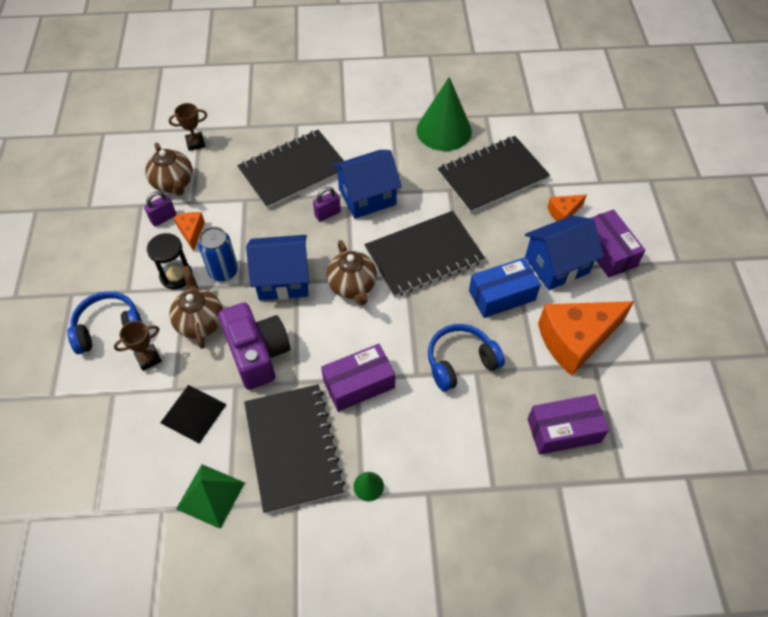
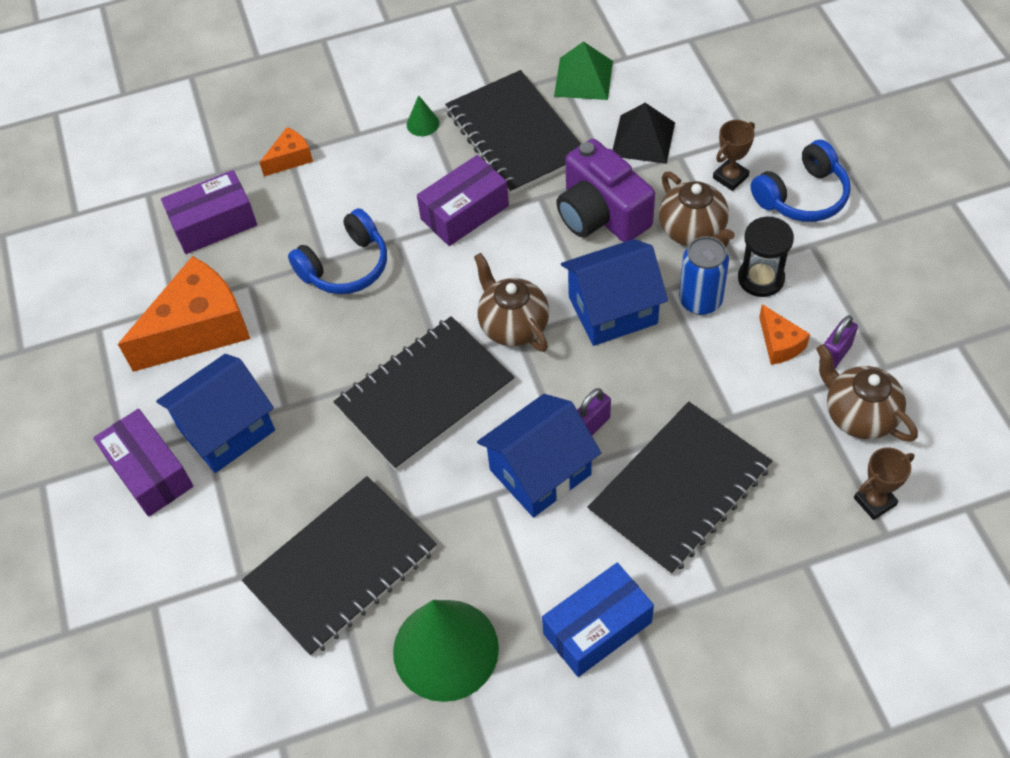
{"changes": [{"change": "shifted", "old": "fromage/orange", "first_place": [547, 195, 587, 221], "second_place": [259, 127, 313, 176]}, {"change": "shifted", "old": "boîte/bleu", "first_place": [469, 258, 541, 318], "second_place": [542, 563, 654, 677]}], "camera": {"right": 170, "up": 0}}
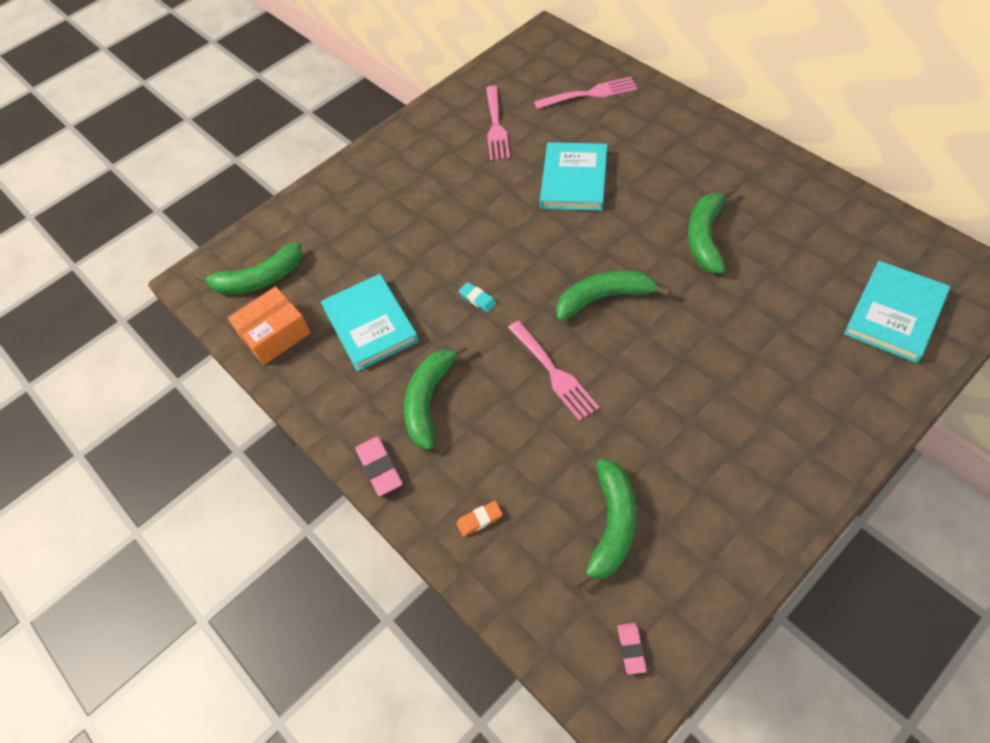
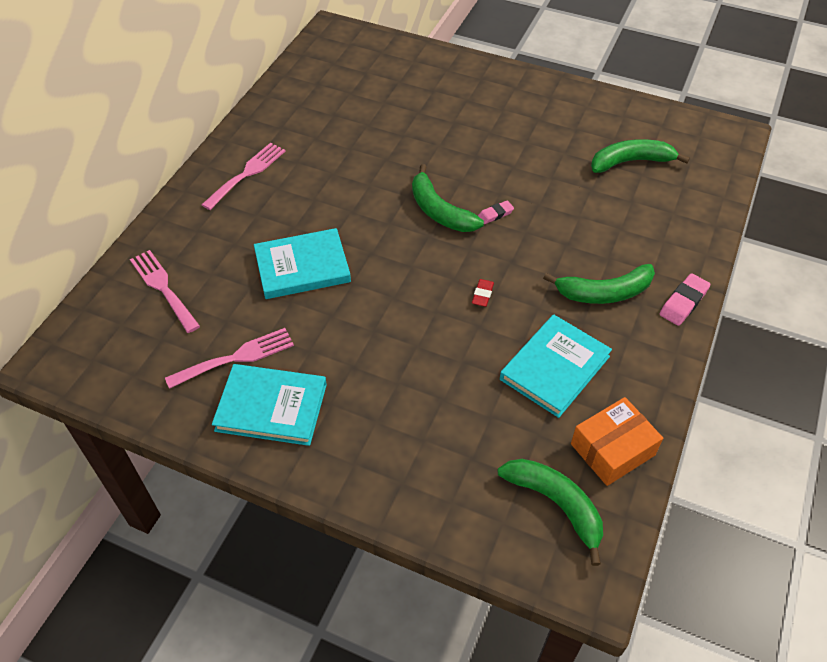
{"changes": [{"change": "shifted", "old": "fourchette/rose", "first_place": [508, 320, 600, 421], "second_place": [202, 143, 285, 210]}, {"change": "shifted", "old": "livre/turquoise", "first_place": [844, 261, 950, 363], "second_place": [212, 364, 327, 446]}, {"change": "repainted", "old": "gomme/turquoise", "new": "gomme/rouge", "first_place": [459, 282, 497, 312], "second_place": [472, 279, 494, 307]}, {"change": "shifted", "old": "gomme/rose", "first_place": [617, 623, 647, 675], "second_place": [478, 200, 514, 224]}, {"change": "rotated", "old": "boîte/orange", "first_place": [228, 286, 311, 365], "second_place": [571, 397, 663, 486], "degrees": -60}, {"change": "gone", "old": "gomme/orange", "first_place": [456, 501, 503, 537]}, {"change": "gone", "old": "banane/vert", "first_place": [688, 187, 734, 274]}], "camera": {"right": -120, "up": -5}}
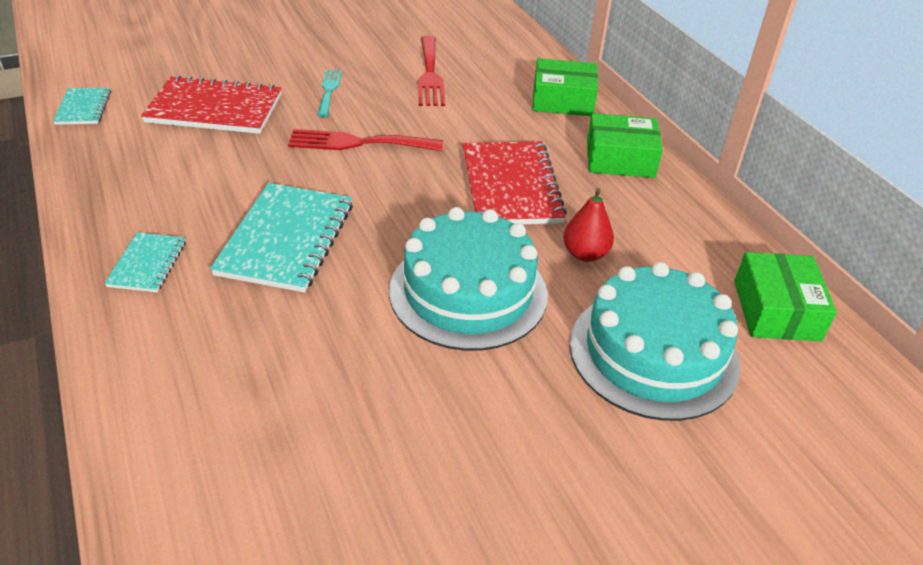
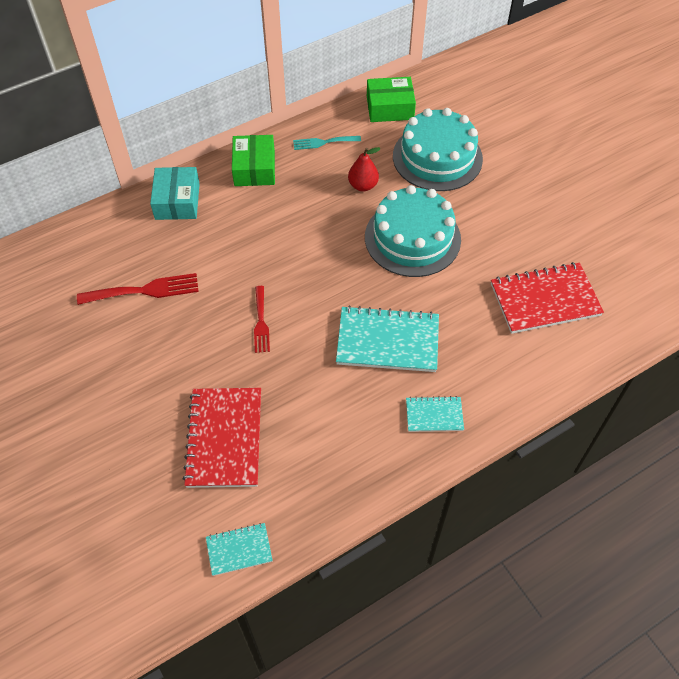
{"changes": [{"change": "repainted", "old": "boîte/vert", "new": "boîte/turquoise", "first_place": [532, 58, 598, 116], "second_place": [150, 167, 200, 220]}, {"change": "scaled", "old": "fourchette/rouge", "first_place": [288, 129, 443, 151], "second_place": [254, 286, 270, 353], "factor": 0.64}, {"change": "shifted", "old": "fourchette/turquoise", "first_place": [317, 70, 342, 117], "second_place": [293, 136, 361, 150]}, {"change": "shifted", "old": "carnet/rouge", "first_place": [462, 141, 567, 224], "second_place": [491, 262, 604, 334]}], "camera": {"right": -95, "up": 15}}
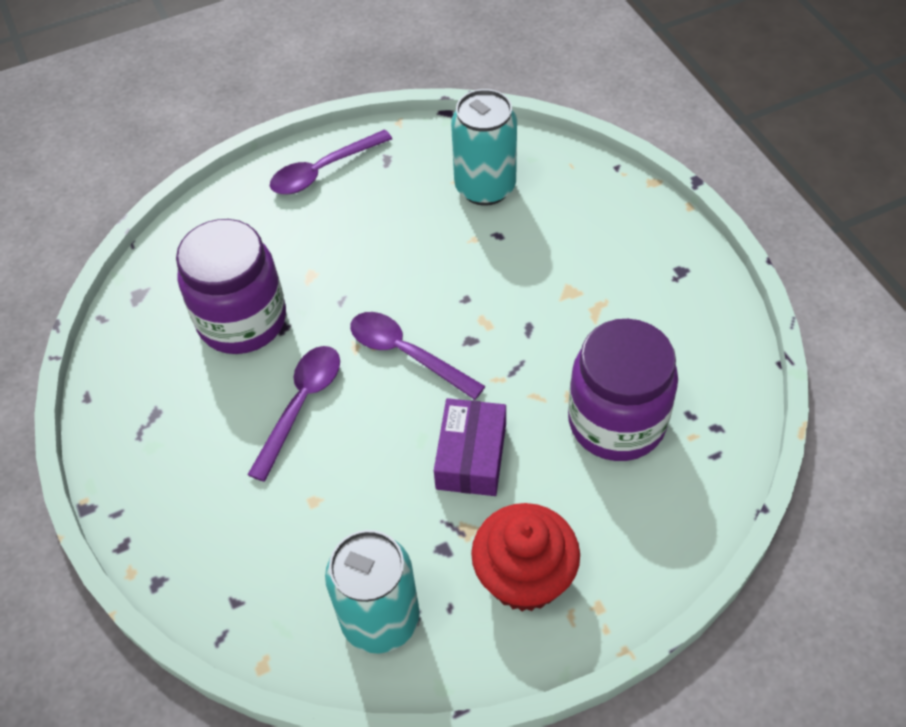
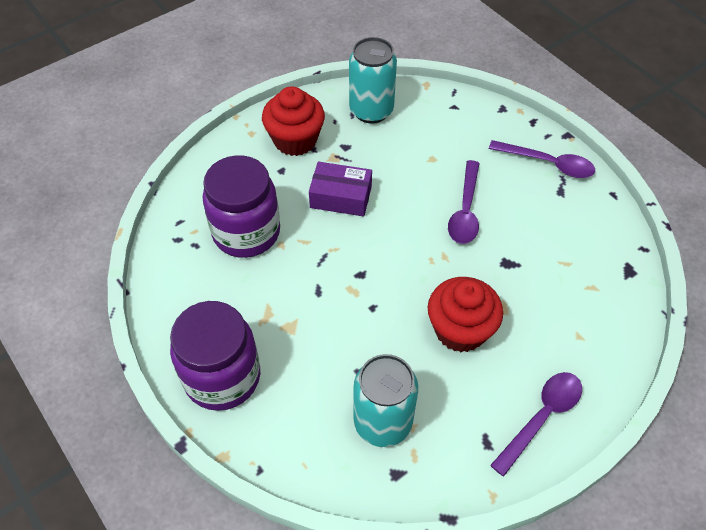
{"changes": [{"change": "shifted", "old": "bocal/violet", "first_place": [176, 219, 286, 354], "second_place": [170, 301, 260, 411]}, {"change": "rotated", "old": "boîte/violet", "first_place": [434, 398, 506, 496], "second_place": [309, 162, 372, 217], "degrees": -75}, {"change": "new", "new": "muffin/rouge", "second_place": [428, 277, 503, 352]}, {"change": "shifted", "old": "cuillère/violet", "first_place": [350, 312, 485, 400], "second_place": [489, 140, 595, 178]}], "camera": {"right": 165, "up": 0}}
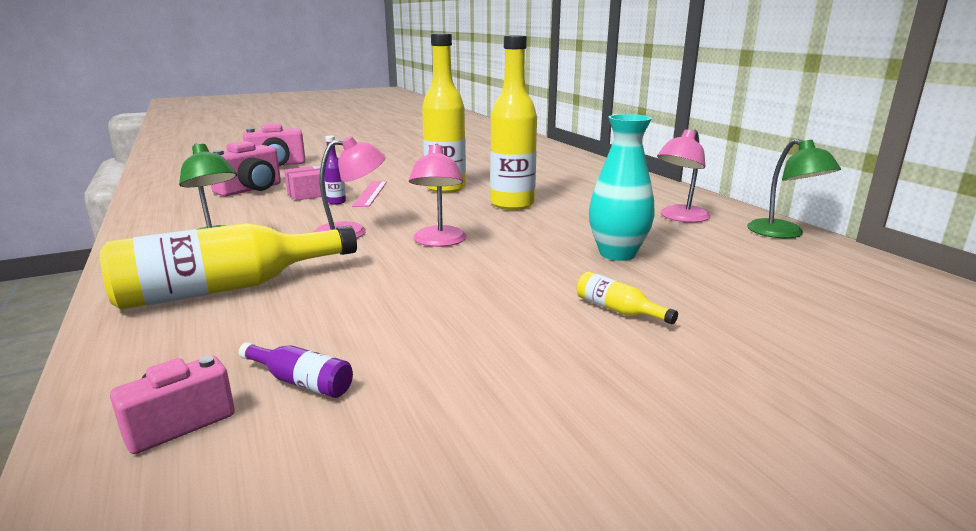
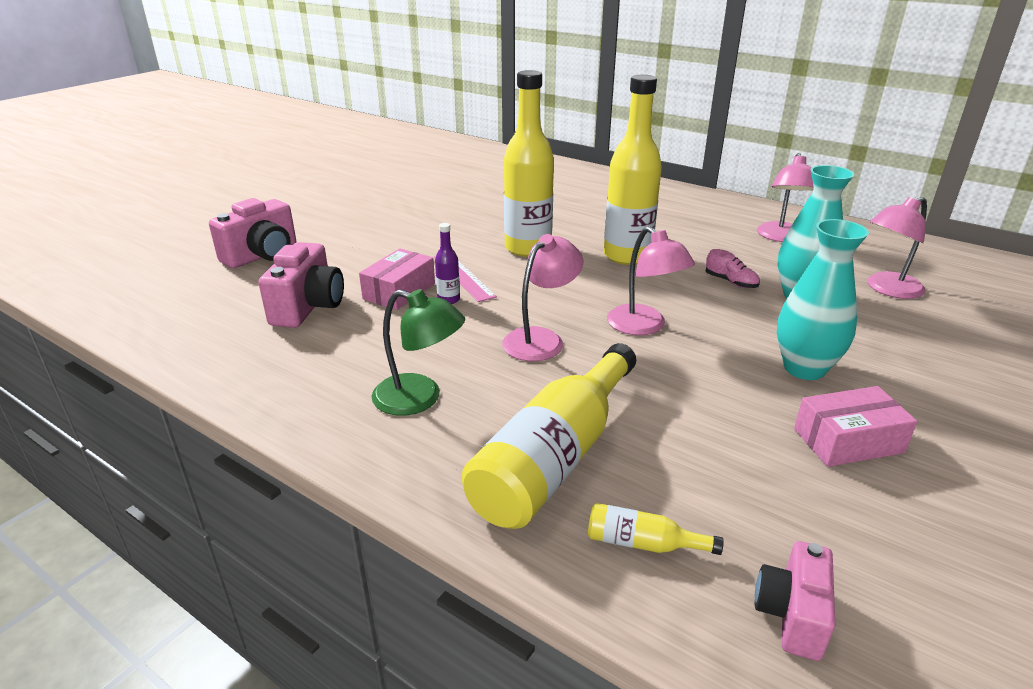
{"changes": [{"change": "shifted", "old": "bouteille/jaune", "first_place": [576, 271, 678, 324], "second_place": [588, 503, 724, 555]}, {"change": "new", "new": "chaussure/rose", "second_place": [706, 249, 760, 288]}, {"change": "new", "new": "vase/turquoise", "second_place": [777, 219, 869, 380]}, {"change": "new", "new": "boîte/rose", "second_place": [794, 386, 918, 467]}, {"change": "new", "new": "lampe/rose", "second_place": [867, 197, 927, 299]}, {"change": "gone", "old": "bouteille/violet", "first_place": [239, 342, 353, 398]}, {"change": "gone", "old": "lampe/vert", "first_place": [747, 139, 841, 238]}], "camera": {"right": -30, "up": 10}}
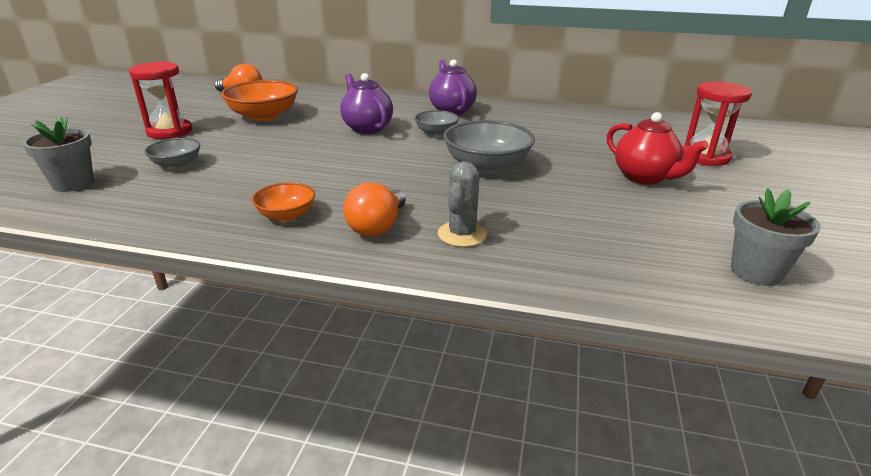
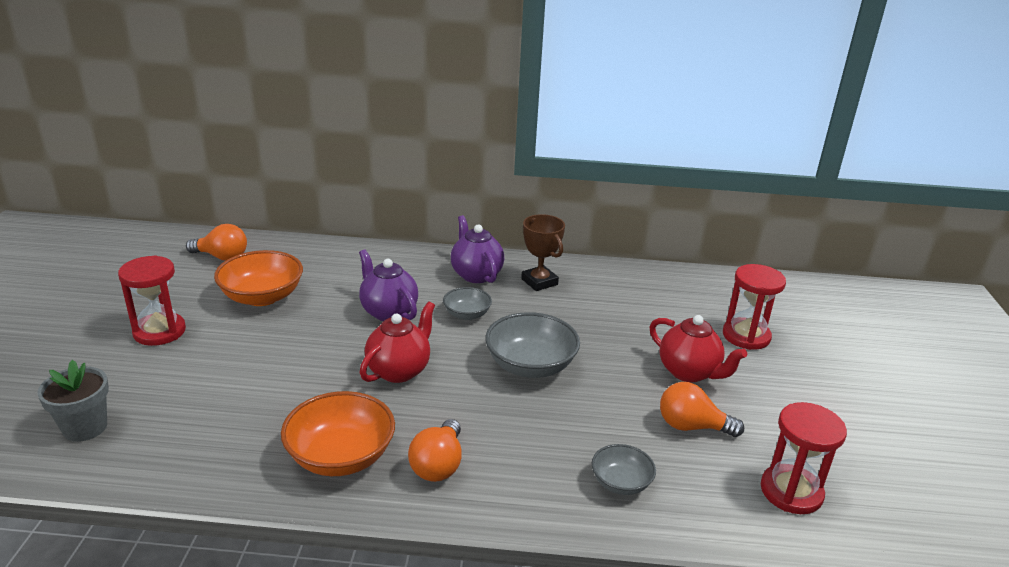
{"changes": [{"change": "scaled", "old": "bol/orange", "first_place": [252, 182, 315, 221], "second_place": [281, 391, 395, 476], "factor": 1.76}, {"change": "new", "new": "théière/rouge", "second_place": [360, 301, 435, 383]}, {"change": "new", "new": "trophée/marron", "second_place": [521, 214, 565, 291]}, {"change": "shifted", "old": "bol/gris", "first_place": [144, 138, 200, 169], "second_place": [592, 444, 656, 495]}, {"change": "new", "new": "ampoule/orange", "second_place": [660, 382, 744, 437]}, {"change": "swapped", "old": "pot de fleurs/gris", "new": "sablier/rouge", "first_place": [731, 188, 821, 286], "second_place": [761, 402, 847, 514]}, {"change": "gone", "old": "cactus/gris", "first_place": [437, 161, 487, 247]}], "camera": {"right": -10, "up": 0}}
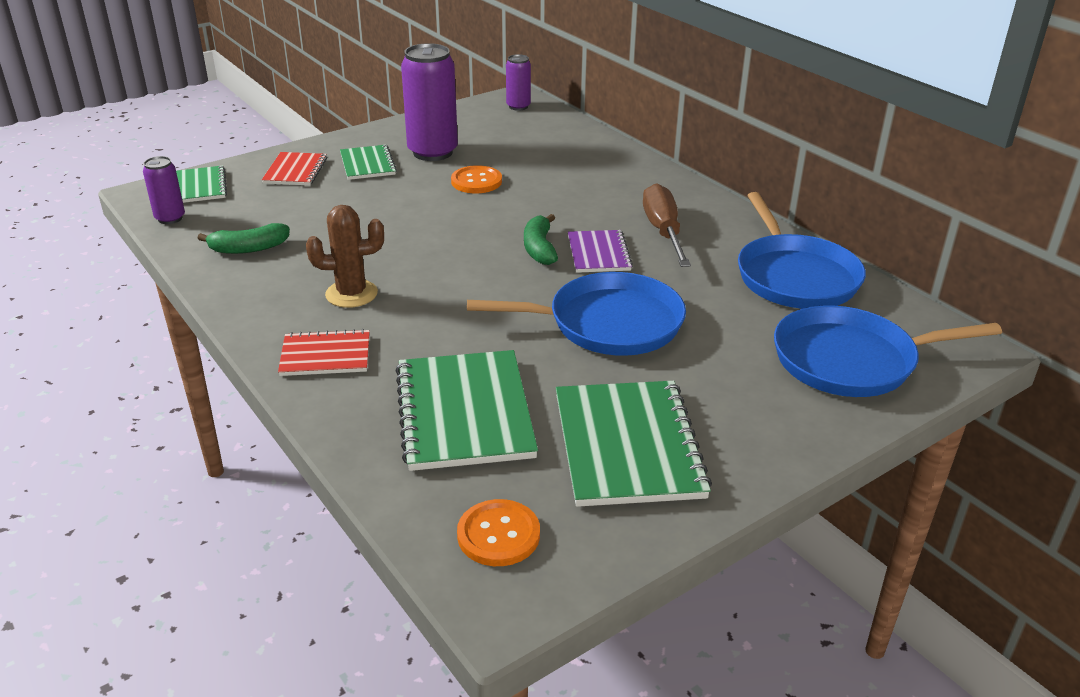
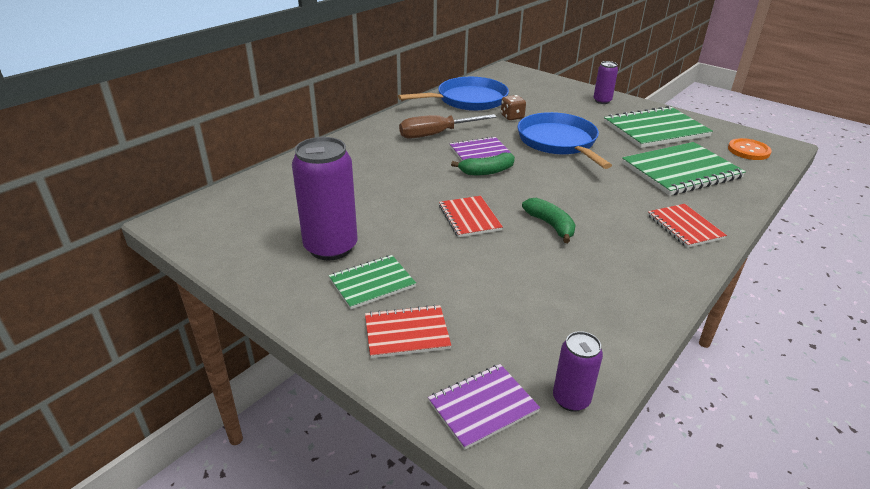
{"changes": [{"change": "repainted", "old": "carnet/vert", "new": "carnet/violet", "first_place": [176, 166, 227, 203], "second_place": [428, 364, 540, 450]}, {"change": "new", "new": "carnet/rouge", "second_place": [439, 196, 503, 237]}, {"change": "new", "new": "dé/marron", "second_place": [501, 95, 526, 120]}, {"change": "shifted", "old": "banane/vert", "first_place": [197, 223, 290, 254], "second_place": [522, 198, 576, 243]}, {"change": "shifted", "old": "canette/violet", "first_place": [506, 54, 531, 111], "second_place": [594, 61, 618, 104]}, {"change": "gone", "old": "cactus/marron", "first_place": [306, 205, 384, 308]}, {"change": "gone", "old": "bouton/orange", "first_place": [451, 165, 502, 193]}, {"change": "gone", "old": "poêle/bleu", "first_place": [774, 305, 1002, 397]}], "camera": {"right": -105, "up": 0}}
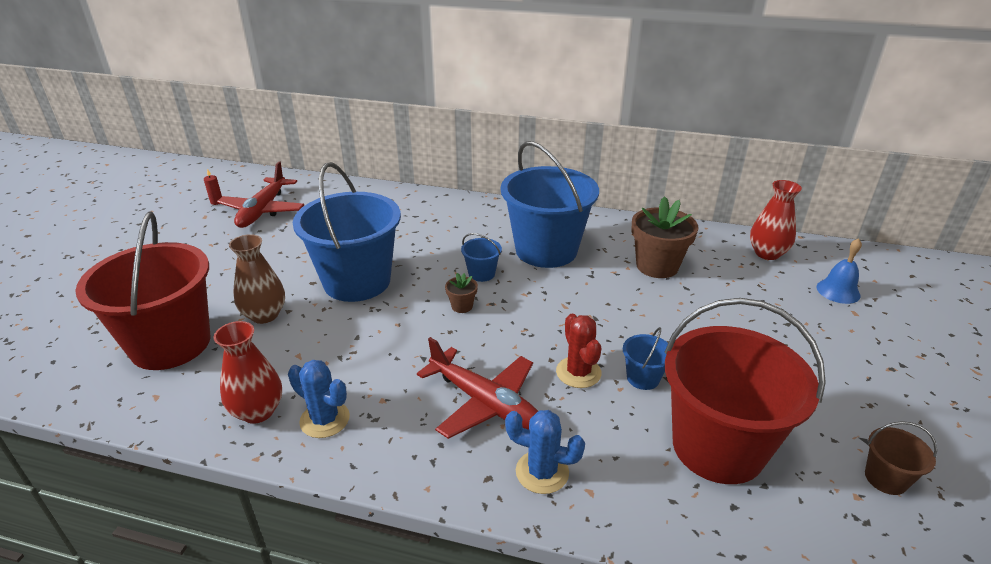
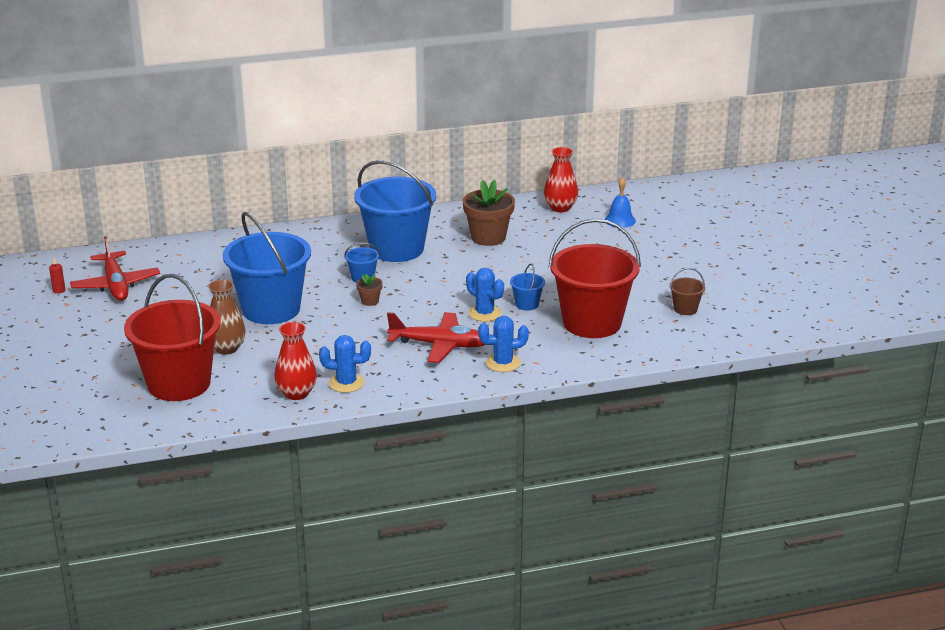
{"changes": [{"change": "repainted", "old": "cactus/rouge", "new": "cactus/bleu", "first_place": [556, 314, 602, 388], "second_place": [466, 268, 504, 322]}], "camera": {"right": -30, "up": -5}}
